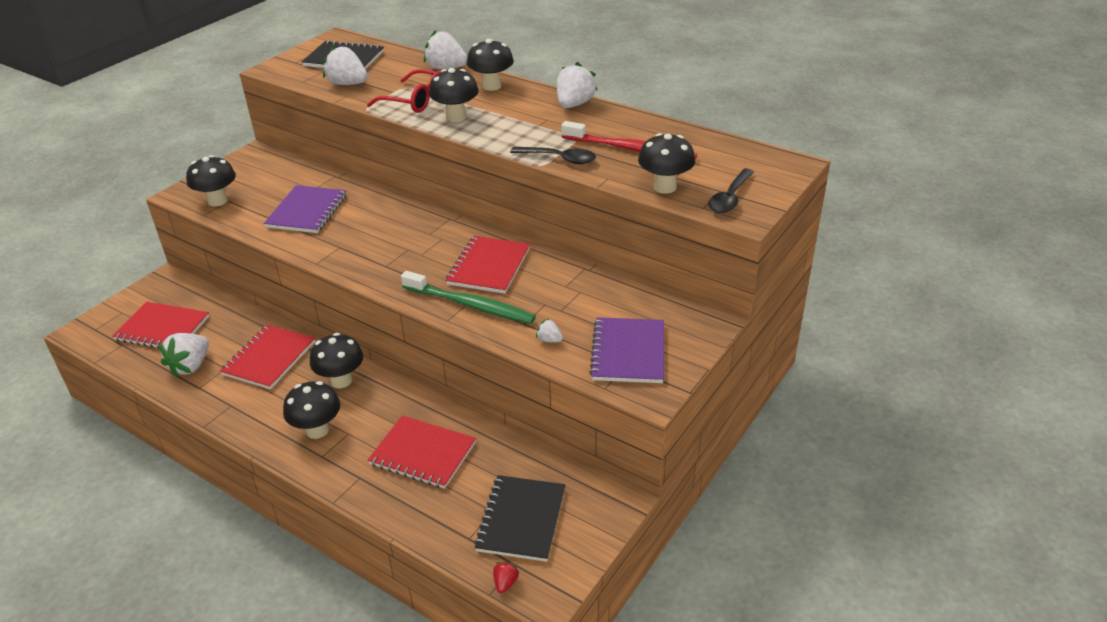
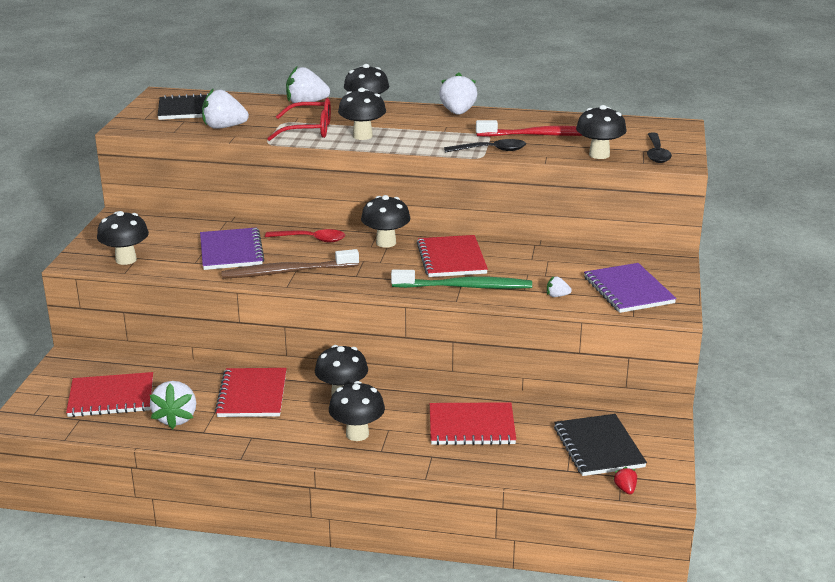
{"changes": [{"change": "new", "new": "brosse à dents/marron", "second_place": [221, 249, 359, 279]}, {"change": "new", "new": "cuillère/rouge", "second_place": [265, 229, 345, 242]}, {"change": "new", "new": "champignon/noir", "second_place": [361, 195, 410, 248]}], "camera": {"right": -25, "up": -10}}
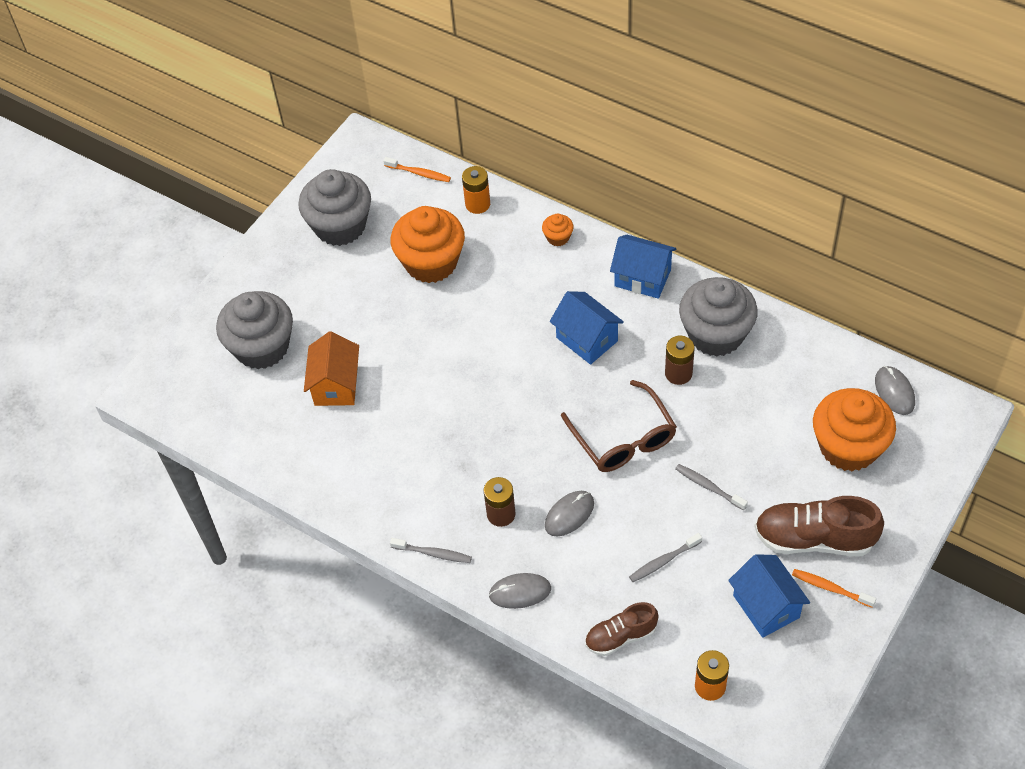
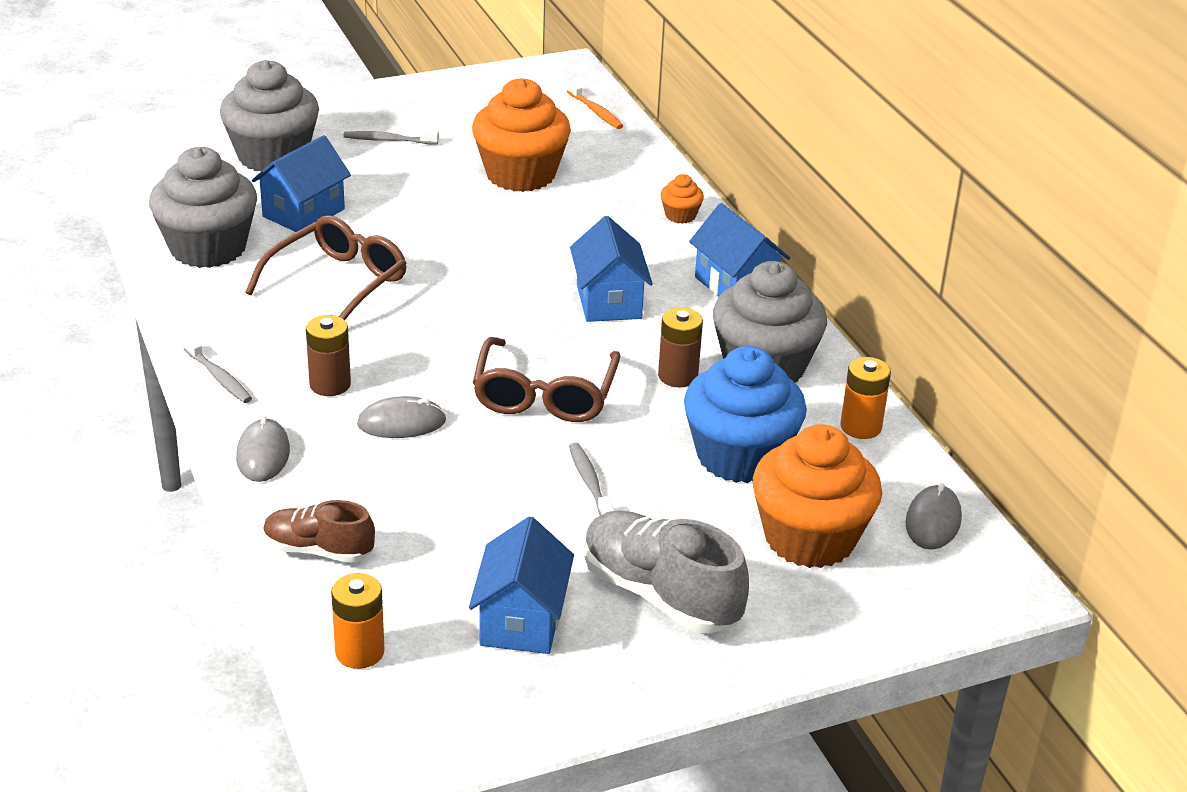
{"changes": [{"change": "shifted", "old": "muffin/gris", "first_place": [298, 169, 371, 246], "second_place": [149, 147, 257, 268]}, {"change": "rotated", "old": "souris/gris", "first_place": [489, 573, 551, 609], "second_place": [236, 416, 290, 482], "degrees": 60}, {"change": "new", "new": "lunettes/marron", "second_place": [245, 215, 407, 320]}, {"change": "repainted", "old": "maison/orange", "new": "maison/bleu", "first_place": [304, 331, 359, 406], "second_place": [252, 135, 351, 232]}, {"change": "shifted", "old": "brosse à dents/gris", "first_place": [629, 533, 702, 582], "second_place": [344, 130, 439, 144]}, {"change": "repainted", "old": "chaussure/marron", "new": "chaussure/gris", "first_place": [755, 496, 884, 556], "second_place": [584, 511, 749, 634]}, {"change": "new", "new": "muffin/bleu", "second_place": [684, 346, 807, 483]}, {"change": "shifted", "old": "pile/orange", "first_place": [462, 166, 490, 214], "second_place": [840, 357, 891, 439]}, {"change": "gone", "old": "brosse à dents/orange", "first_place": [792, 569, 876, 608]}], "camera": {"right": 30, "up": -20}}
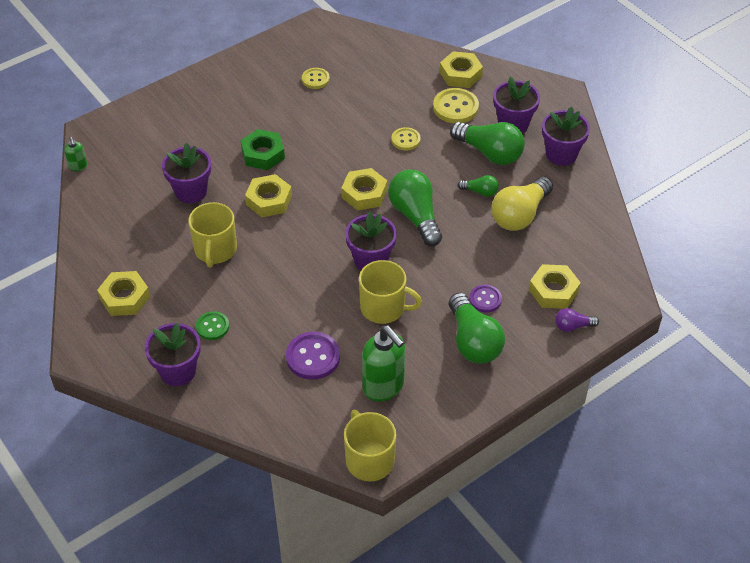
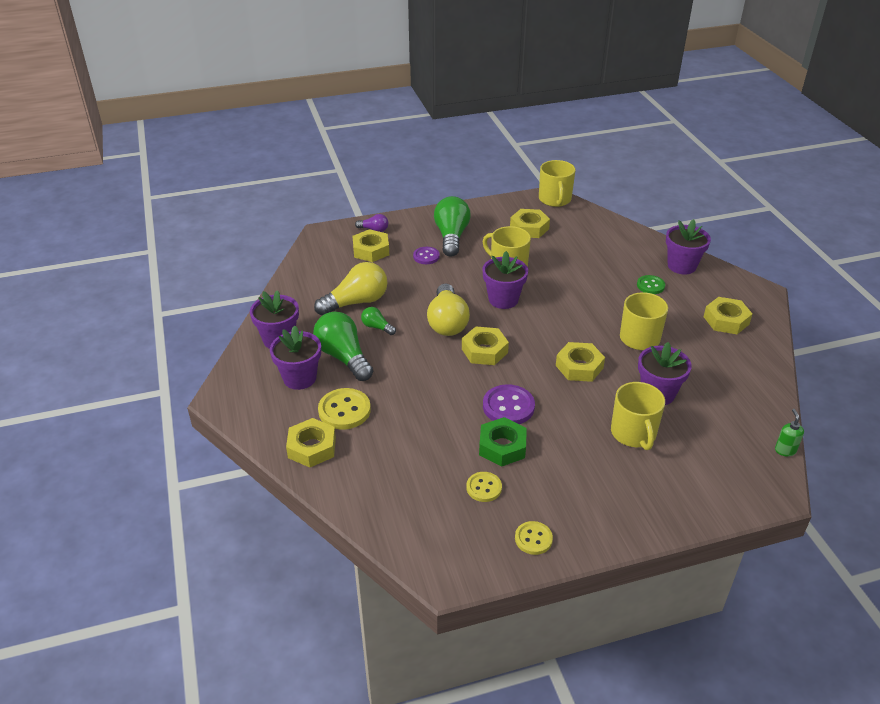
{"changes": [{"change": "repainted", "old": "ampoule/vert", "new": "ampoule/jaune", "first_place": [388, 170, 442, 246], "second_place": [427, 284, 470, 336]}, {"change": "shifted", "old": "écrou/vert", "first_place": [241, 129, 285, 170], "second_place": [479, 417, 527, 467]}, {"change": "shifted", "old": "bouton/violet", "first_place": [286, 332, 340, 380], "second_place": [483, 384, 535, 424]}, {"change": "swapped", "old": "distributeur de savon/vert", "new": "écrou/jaune", "first_place": [362, 326, 405, 402], "second_place": [510, 209, 550, 238]}, {"change": "shifted", "old": "bouton/jaune", "first_place": [391, 127, 421, 150], "second_place": [515, 521, 553, 555]}, {"change": "new", "new": "tasse/jaune", "second_place": [611, 382, 665, 450]}], "camera": {"right": -160, "up": -10}}
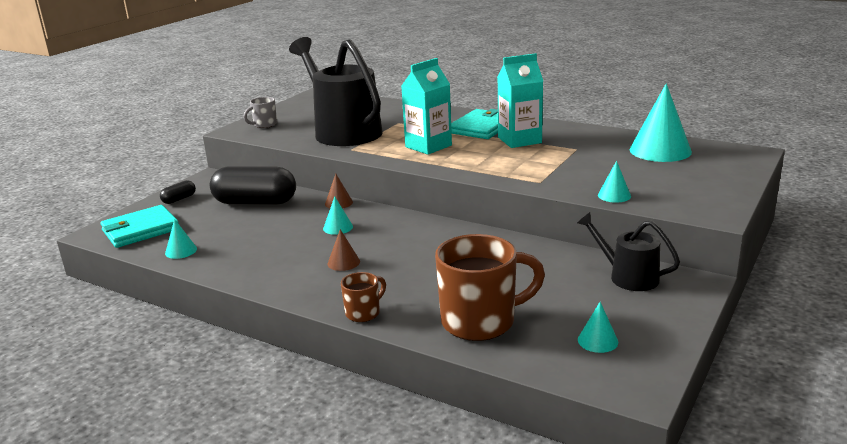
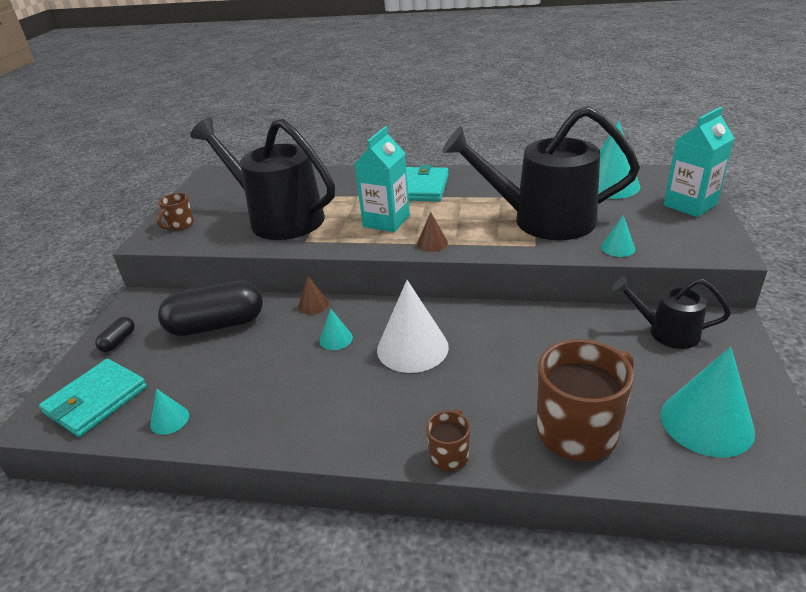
{"changes": [{"change": "repainted", "old": "tasse/gris", "new": "tasse/marron", "first_place": [243, 97, 277, 128], "second_place": [157, 193, 194, 231]}, {"change": "new", "new": "cône/blanc", "second_place": [377, 280, 449, 373]}, {"change": "shifted", "old": "cône/marron", "first_place": [328, 229, 360, 271], "second_place": [417, 212, 448, 252]}, {"change": "new", "new": "arrosoir/noir", "second_place": [442, 106, 640, 240]}, {"change": "scaled", "old": "cône/turquoise", "first_place": [578, 302, 618, 353], "second_place": [661, 347, 755, 457], "factor": 2.08}, {"change": "shifted", "old": "brique de lait/turquoise", "first_place": [497, 53, 543, 148], "second_place": [664, 107, 734, 217]}], "camera": {"right": -20, "up": 10}}
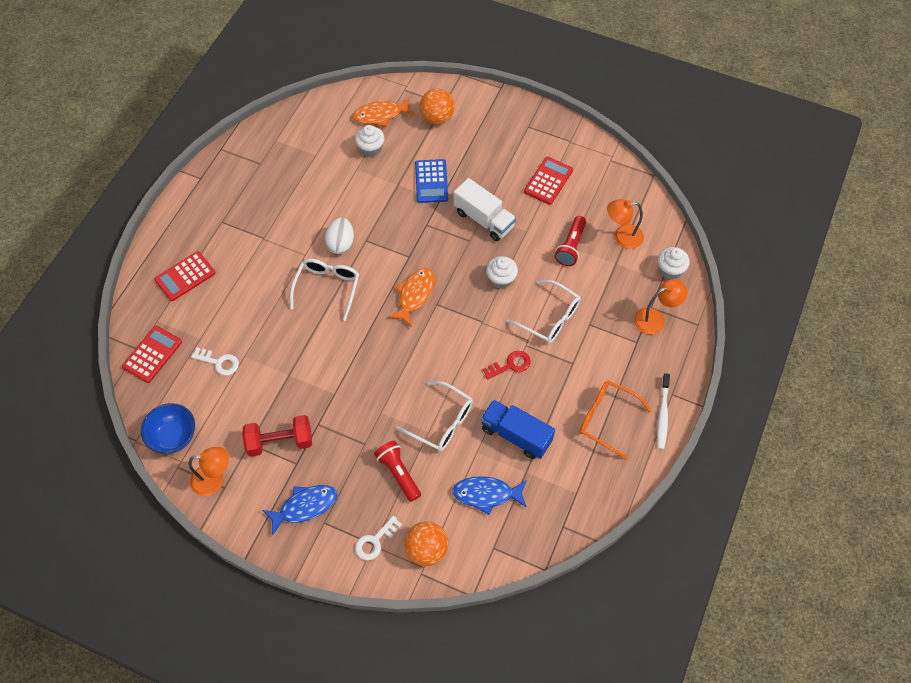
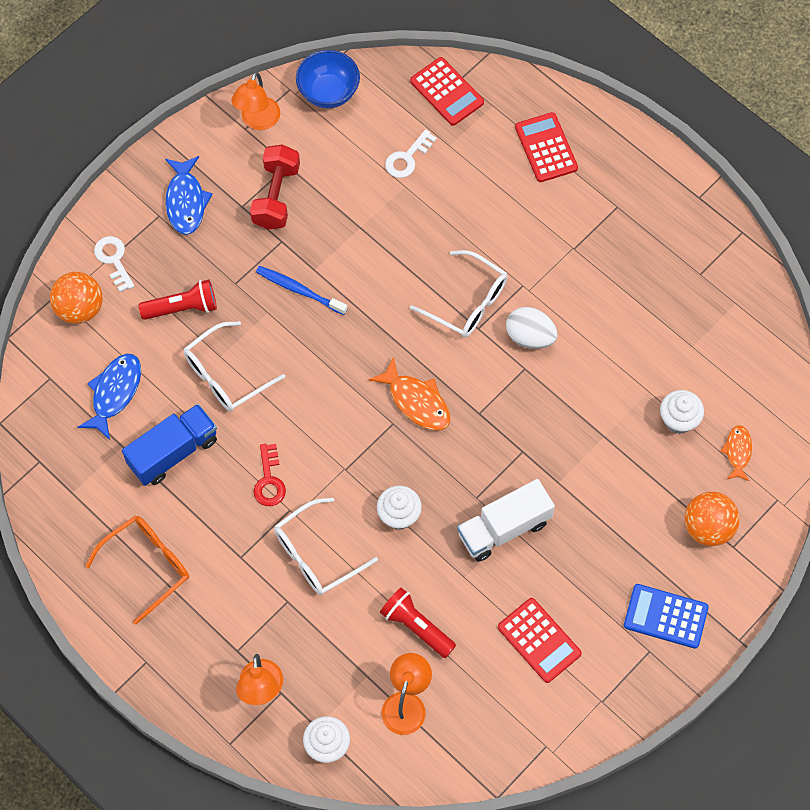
{"changes": [{"change": "new", "new": "brosse à dents/bleu", "second_place": [256, 266, 348, 315]}, {"change": "shifted", "old": "calculatrice/bleu", "first_place": [415, 159, 448, 203], "second_place": [624, 584, 709, 649]}, {"change": "scaled", "old": "poisson/orange", "first_place": [353, 97, 415, 127], "second_place": [721, 425, 752, 481], "factor": 0.63}, {"change": "gone", "old": "brosse à dents/blanc", "first_place": [657, 373, 670, 450]}], "camera": {"right": 110, "up": 5}}
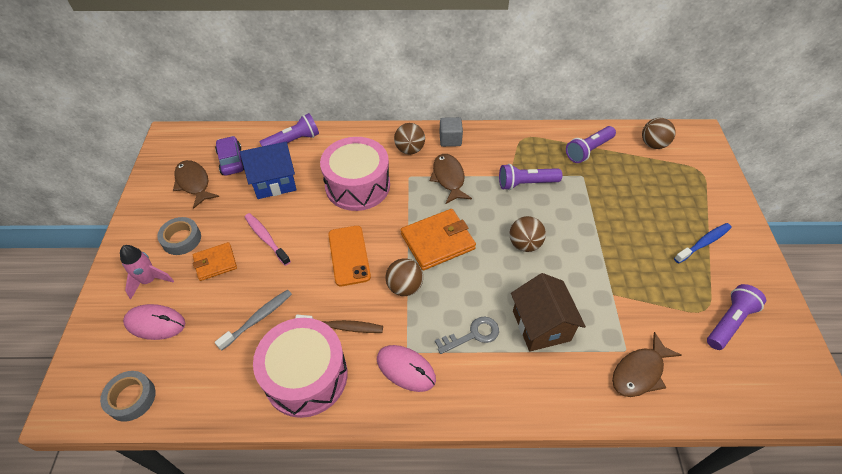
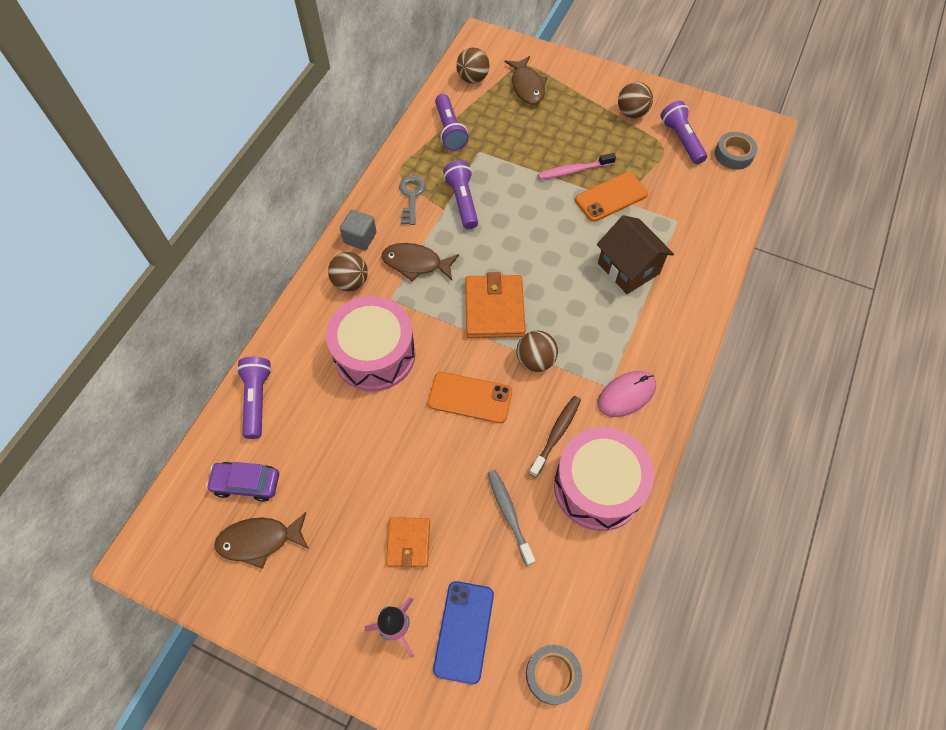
{"changes": [{"change": "shifted", "old": "clé/gris", "first_place": [435, 316, 499, 354], "second_place": [399, 175, 426, 225]}, {"change": "swapped", "old": "souris/rose", "new": "téléphone/bleu", "first_place": [123, 304, 185, 340], "second_place": [433, 581, 494, 684]}, {"change": "rotated", "old": "lampe de poche/violet", "first_place": [499, 164, 562, 190], "second_place": [443, 160, 478, 229], "degrees": 150}, {"change": "shifted", "old": "poisson/marron", "first_place": [612, 332, 682, 397], "second_place": [505, 56, 547, 104]}, {"change": "shifted", "old": "brosse à dents/rose", "first_place": [245, 213, 291, 266], "second_place": [538, 153, 616, 180]}, {"change": "new", "new": "téléphone/orange", "second_place": [575, 172, 648, 222]}, {"change": "rotated", "old": "maison/marron", "first_place": [511, 273, 586, 351], "second_place": [597, 215, 674, 294], "degrees": 45}, {"change": "shifted", "old": "balle/marron", "first_place": [510, 216, 546, 252], "second_place": [618, 82, 653, 118]}, {"change": "shifted", "old": "ruban adhésif/gris", "first_place": [157, 217, 201, 255], "second_place": [715, 132, 757, 170]}, {"change": "gone", "old": "maison/bleu", "first_place": [240, 142, 297, 199]}, {"change": "gone", "old": "brosse à dents/bleu", "first_place": [674, 223, 732, 263]}], "camera": {"right": -65, "up": 10}}
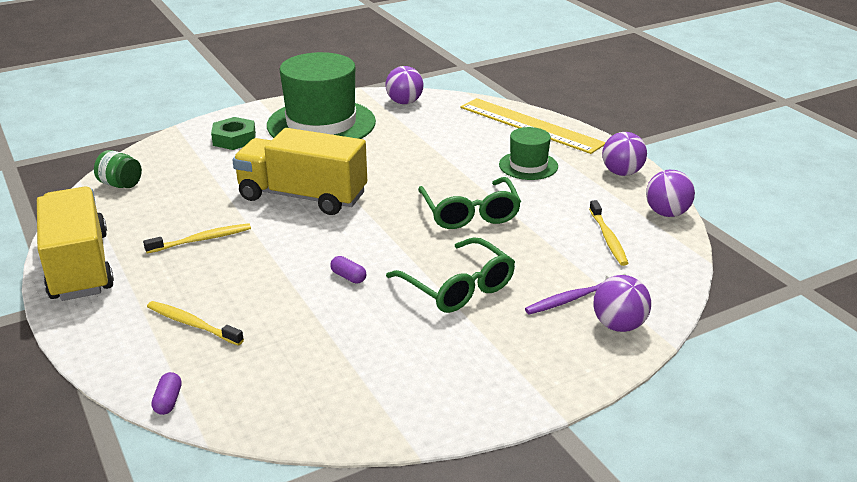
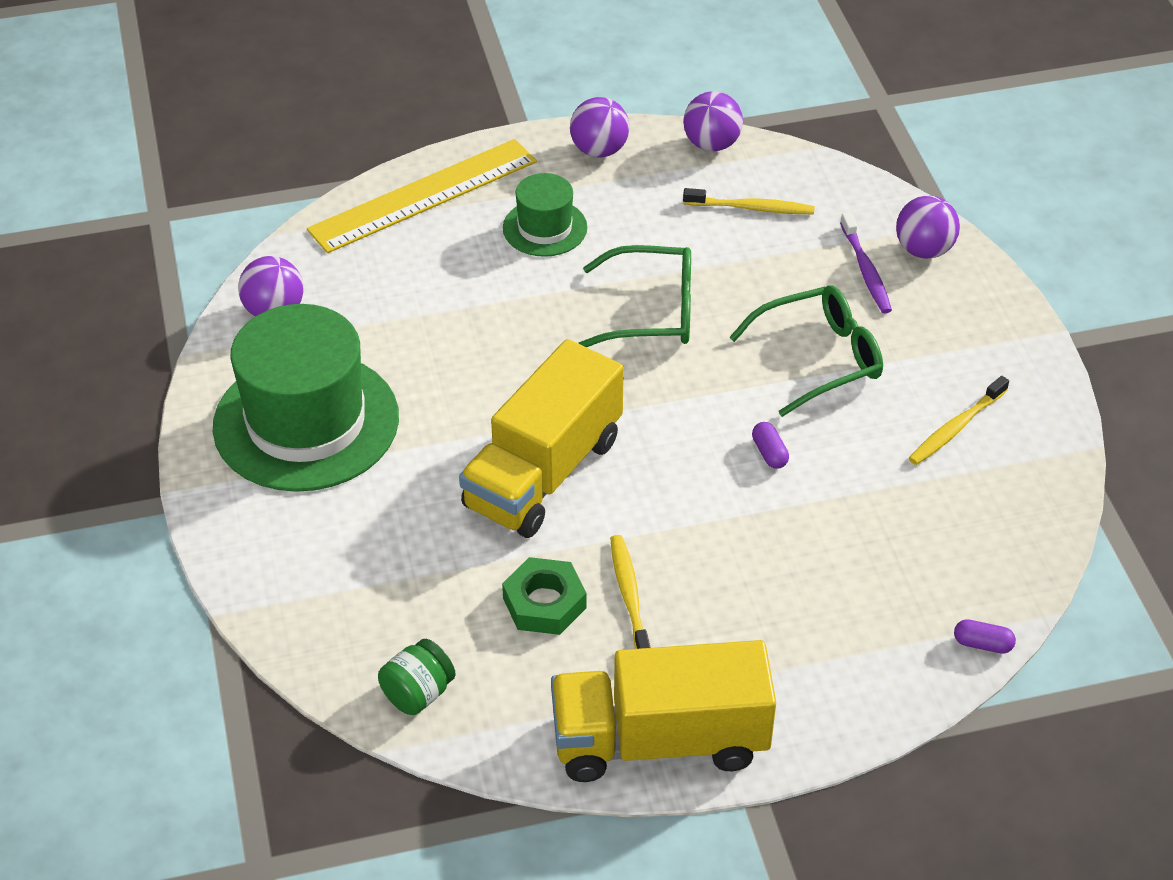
{"changes": [{"change": "shifted", "old": "écrou/vert", "first_place": [211, 117, 256, 150], "second_place": [502, 557, 586, 635]}, {"change": "rotated", "old": "gélule/violet", "first_place": [330, 256, 366, 283], "second_place": [752, 422, 789, 469], "degrees": -75}, {"change": "shifted", "old": "brosse à dents/jaune", "first_place": [147, 301, 244, 345], "second_place": [909, 376, 1009, 465]}], "camera": {"right": -75, "up": 15}}
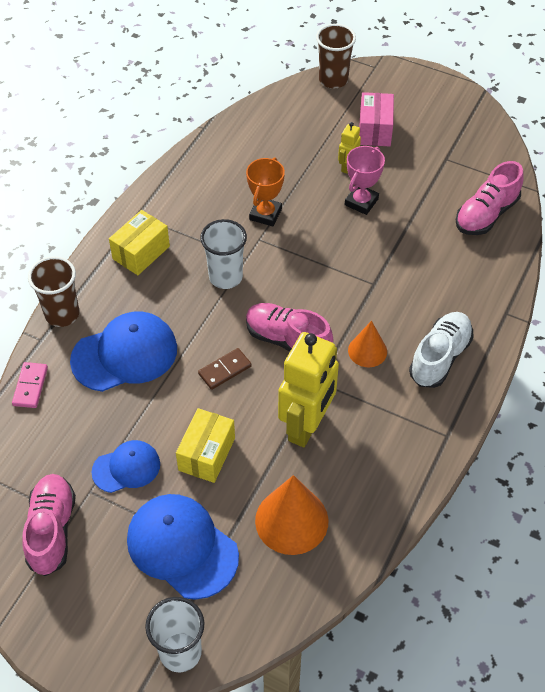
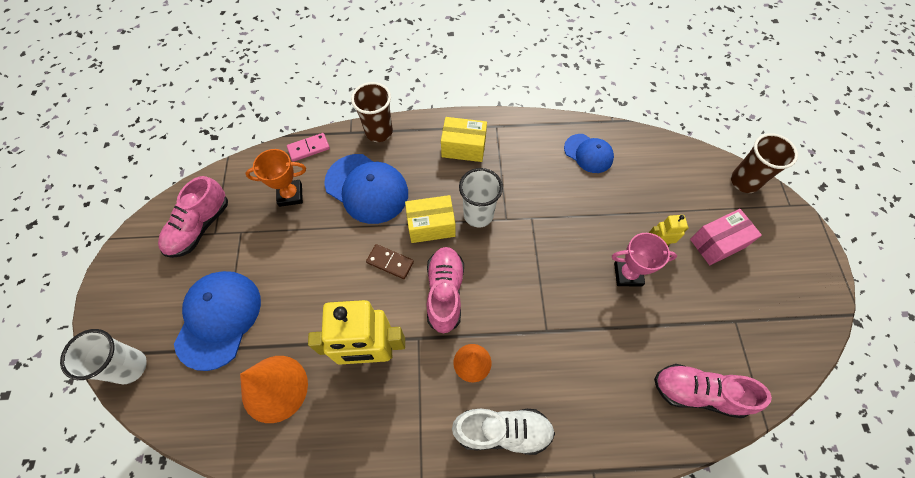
{"changes": [{"change": "rotated", "old": "chaussure/rose", "first_place": [23, 474, 76, 576], "second_place": [158, 176, 228, 258], "degrees": 150}, {"change": "shifted", "old": "trophée/orange", "first_place": [246, 157, 285, 227], "second_place": [245, 149, 306, 207]}, {"change": "shifted", "old": "boîte/jaune", "first_place": [176, 408, 235, 483], "second_place": [405, 195, 456, 243]}, {"change": "shifted", "old": "casquette/bleu", "first_place": [91, 440, 160, 493], "second_place": [564, 134, 614, 173]}], "camera": {"right": 60, "up": 10}}
